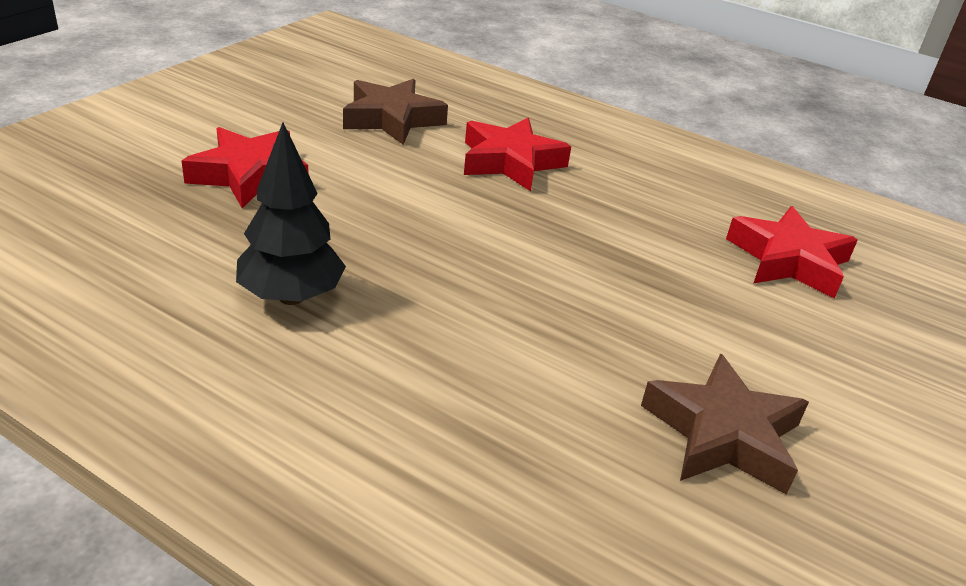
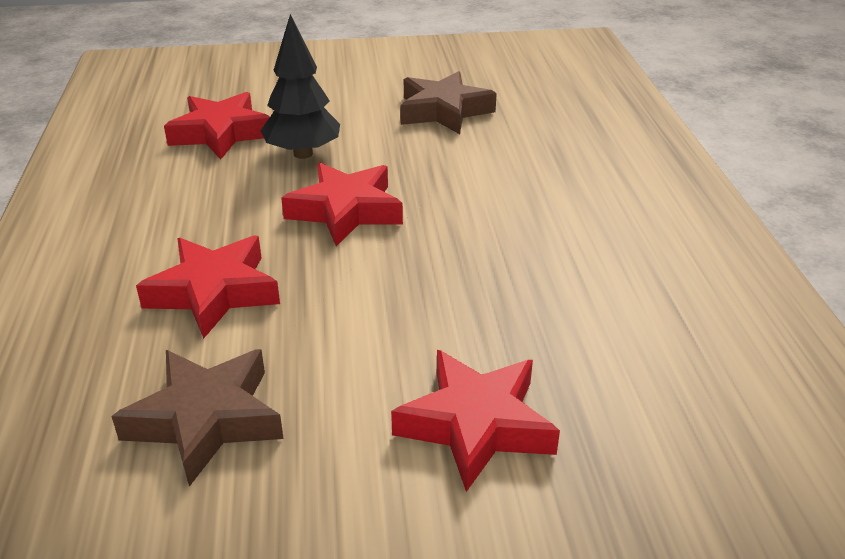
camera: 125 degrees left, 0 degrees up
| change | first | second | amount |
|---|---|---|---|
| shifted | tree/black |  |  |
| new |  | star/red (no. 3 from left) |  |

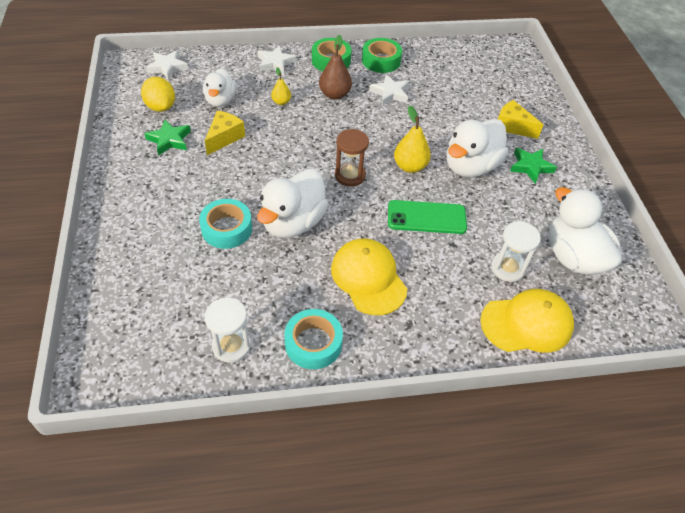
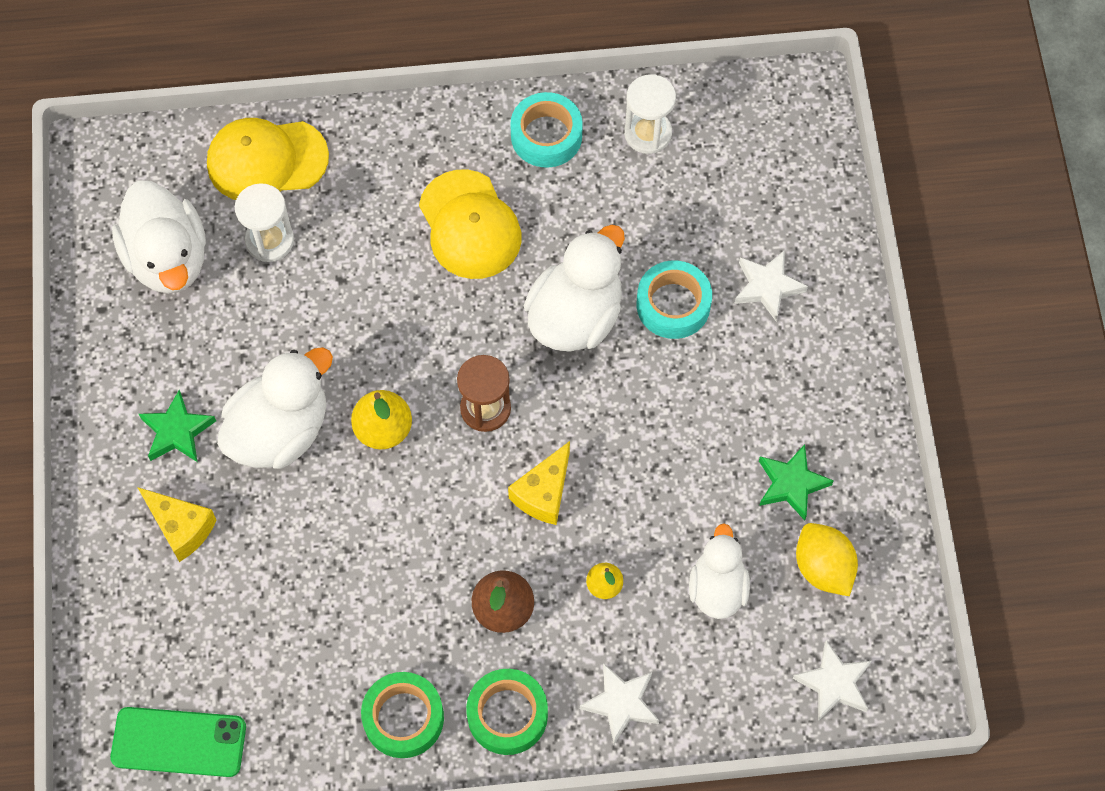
camera: 175 degrees left, 15 degrees up
| change | first | second | amount |
|---|---|---|---|
| shifted | phone/green |  |  |
| shifted | cheese/yellow (no. 1 from left in the first image) | cheese/yellow (no. 2 from left) |  |
| shifted | star/white (no. 3 from left in the first image) | star/white (no. 2 from left) |  |

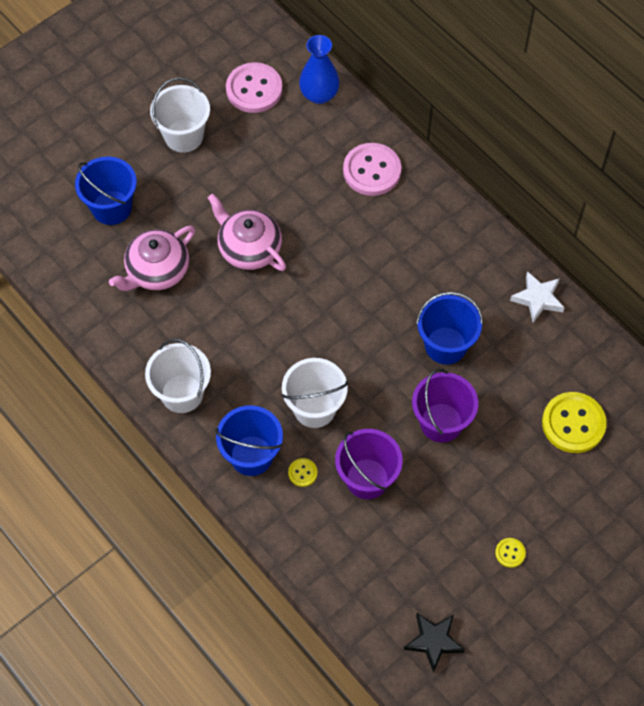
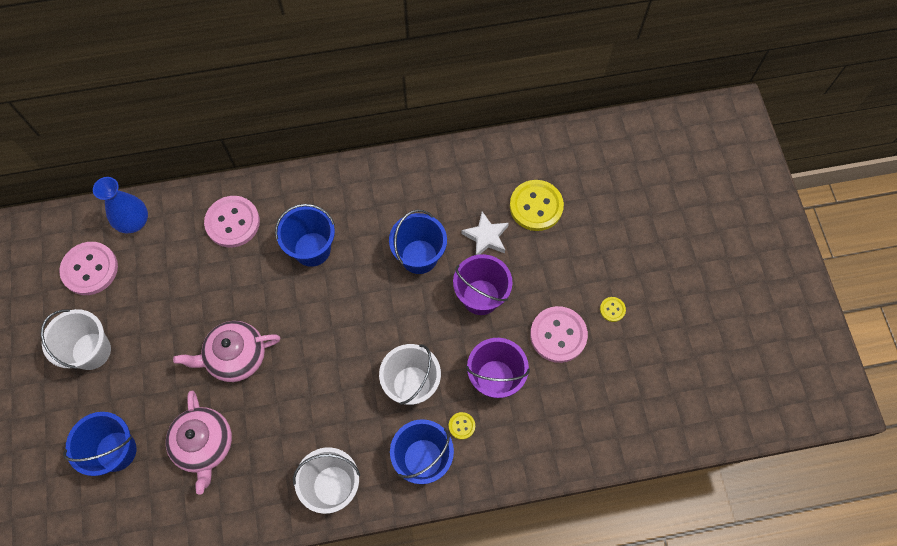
camera: 60 degrees left, 5 degrees up
| change | first | second | amount |
|---|---|---|---|
| new |  | bucket/blue (no. 2 from left) |  |
| shifted | star/white |  |  |
| new |  | button/pink (no. 3 from left) |  |
| gone | star/black |  |  |

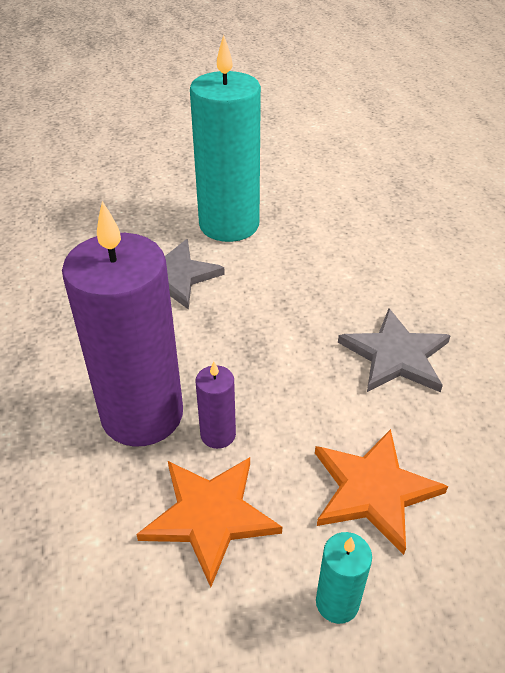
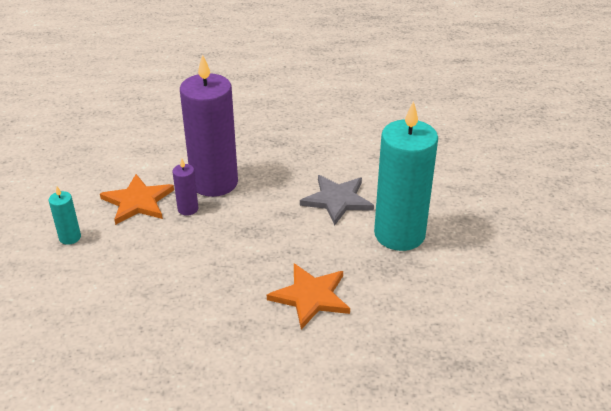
camera: 100 degrees right, 5 degrees down
| change | first | second | amount |
|---|---|---|---|
| shifted | star/orange (no. 2 from left) |  |  |
| gone | star/grey (no. 2 from left) |  |  |

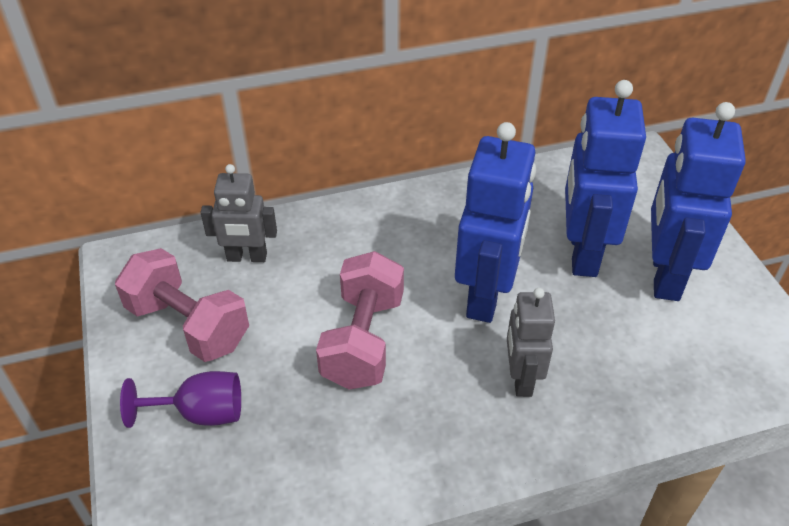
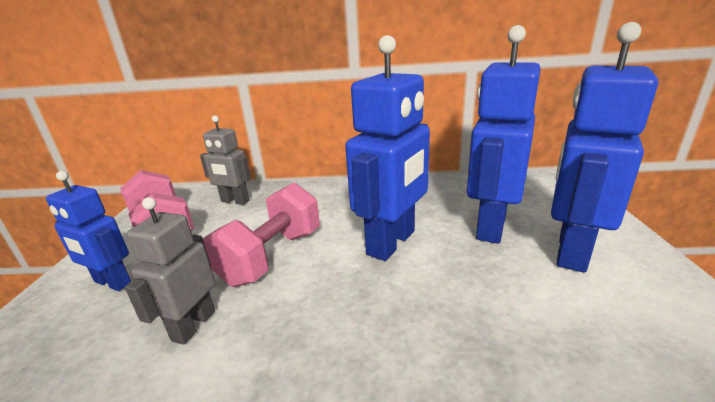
camera: 20 degrees right, 20 degrees down
| change | first | second | amount |
|---|---|---|---|
| swapped | goblet/purple | robot/blue (no. 1 from left) |  |
| shifted | robot/grey (no. 2 from left in the first image) | robot/grey (no. 1 from left) |  |

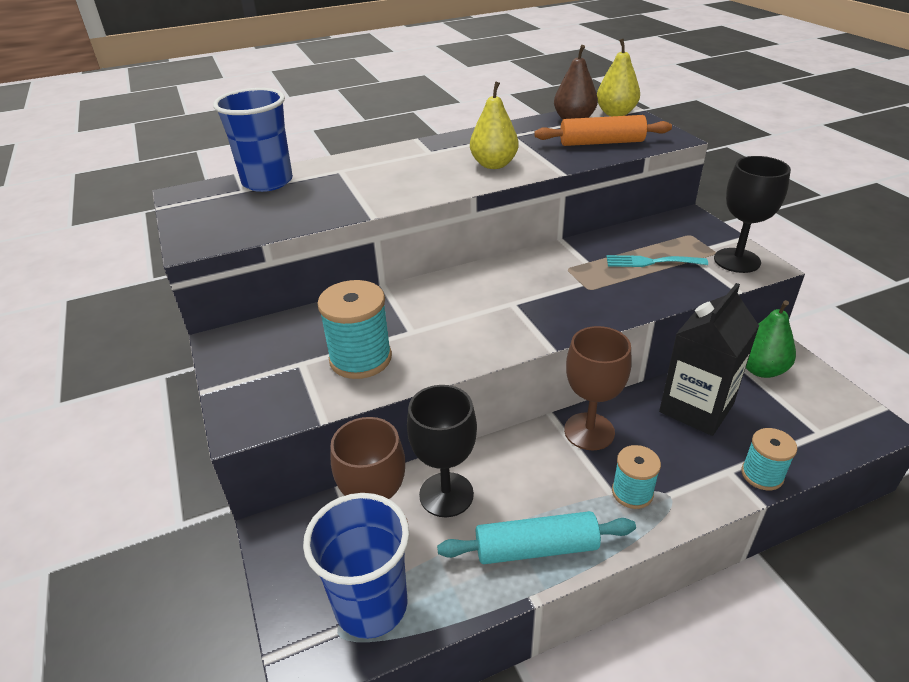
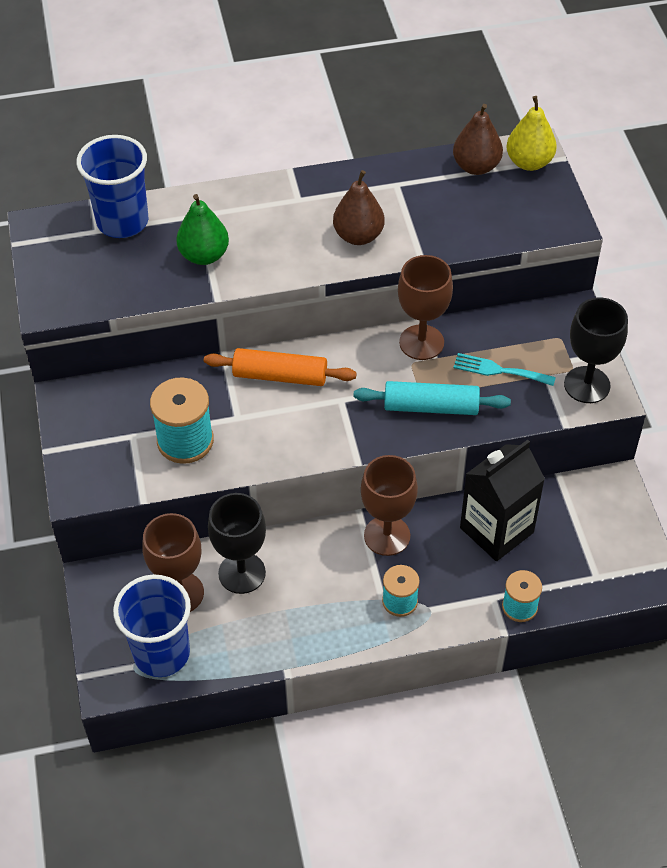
camera: 10 degrees right, 15 degrees up
| change | first | second | amount |
|---|---|---|---|
| shifted | pear/green |  |  |
| shifted | rolling pin/orange |  |  |
| repainted | pear/yellow (no. 1 from left) | pear/brown (no. 1 from left) |  |
| shifted | rolling pin/turquoise |  |  |
| new |  | goblet/brown (no. 3 from left) |  |

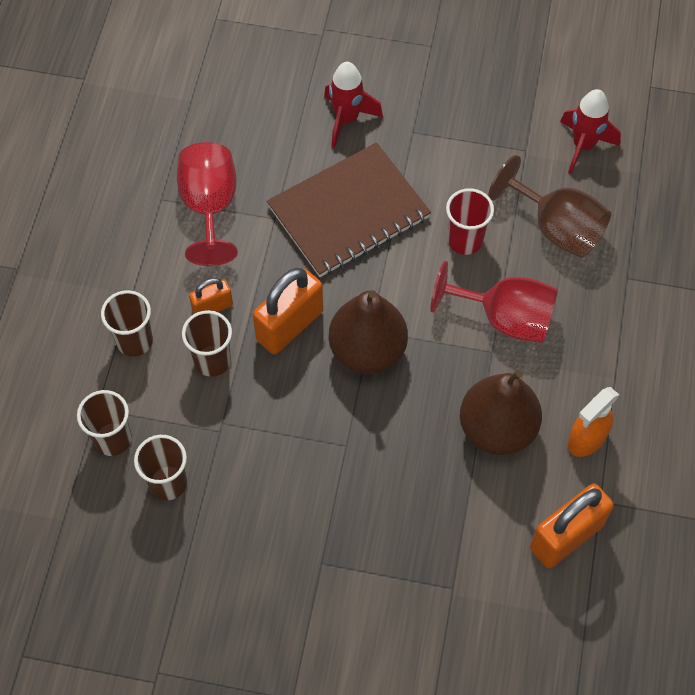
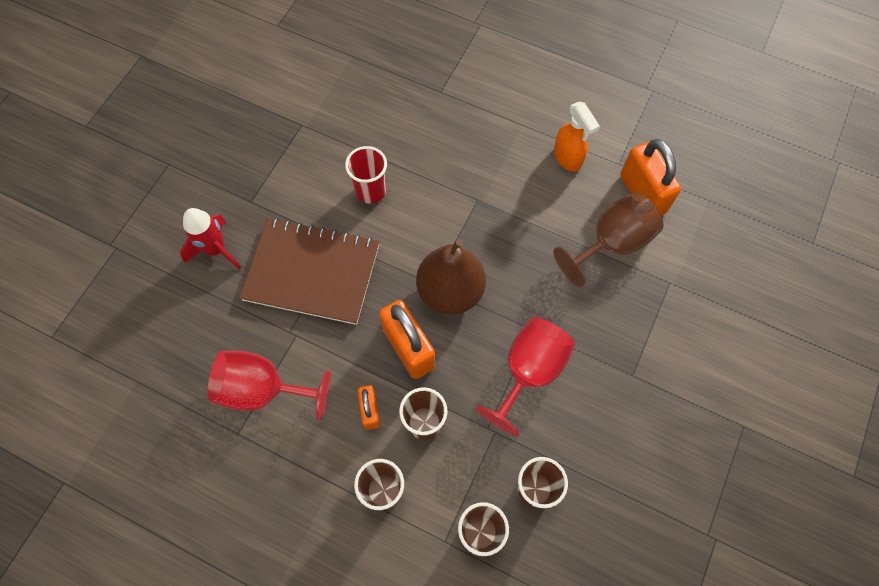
camera: 75 degrees left, 5 degrees up
| change | first | second | amount |
|---|---|---|---|
| rotated | notebook/brown |  | 60 degrees counterclockwise |
| shifted | goblet/red (no. 2 from left) |  |  |
| shifted | goblet/brown |  |  |
| gone | pear/brown (no. 2 from left) |  |  |
| gone | rocket/red (no. 2 from left) |  |  |

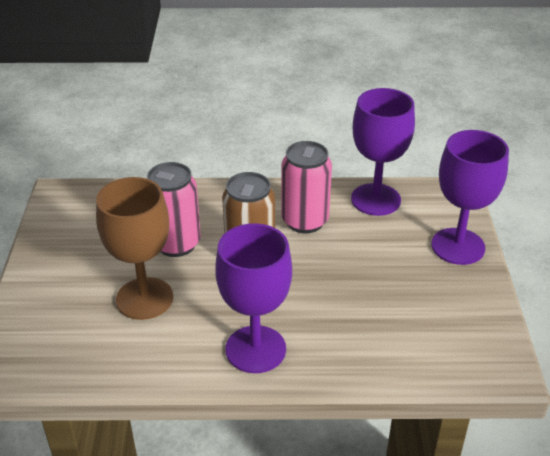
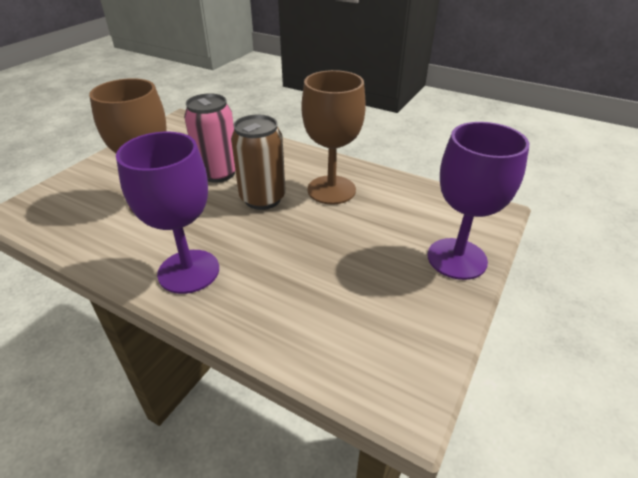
camera: 30 degrees right, 0 degrees up
| change | first | second | amount |
|---|---|---|---|
| swapped | can/pink (no. 2 from left) | goblet/brown (no. 2 from left) |  |
| gone | goblet/purple (no. 2 from left) |  |  |

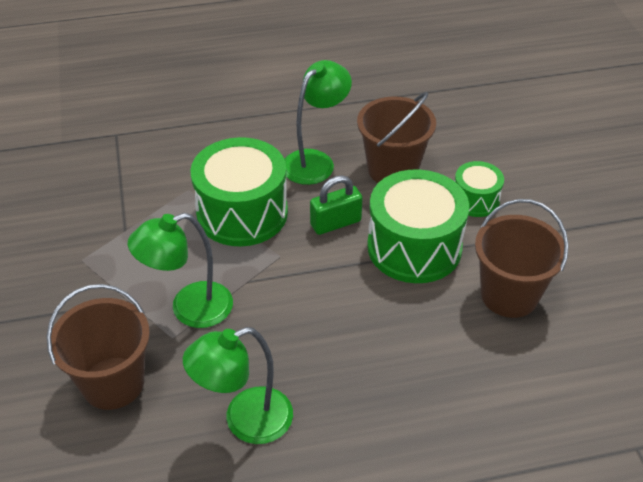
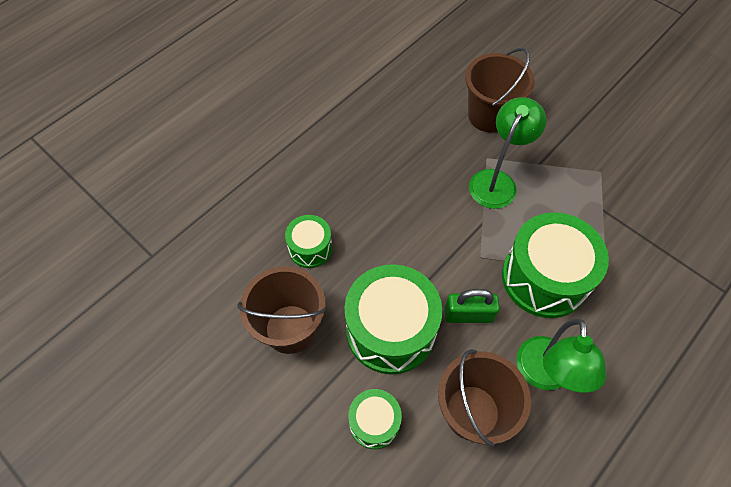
camera: 145 degrees right, 15 degrees up
| change | first | second | amount |
|---|---|---|---|
| new |  | drum/green (no. 1 from left) |  |
| rotated | padlock/green |  | 60 degrees clockwise |
| gone | lamp/green (no. 2 from left) |  |  |

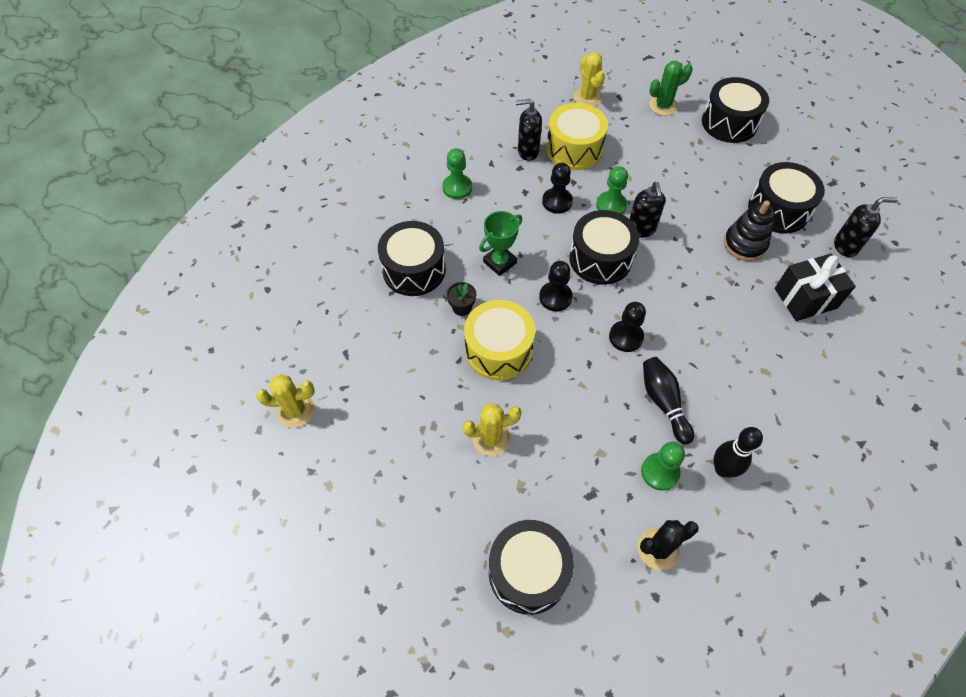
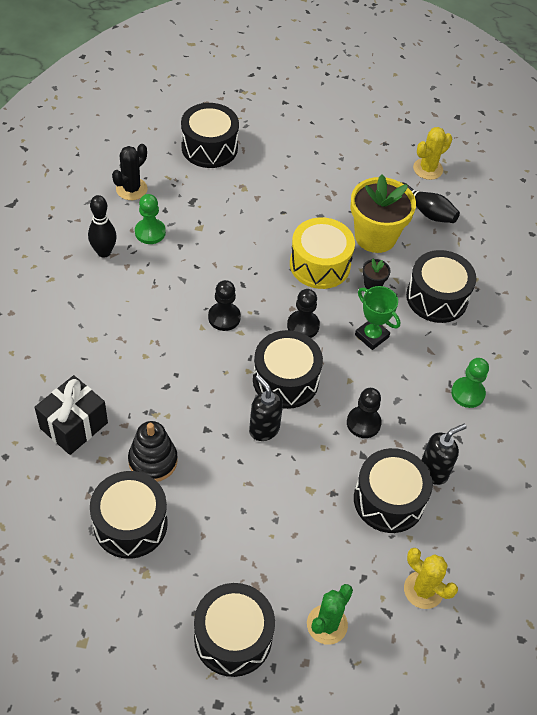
camera: 145 degrees right, 5 degrees down
| change | first | second | amount |
|---|---|---|---|
| new |  | flower pot/yellow |  |
| repainted | drum/yellow (no. 2 from left) | drum/black (no. 5 from left) |  |
| rotated | trophy/green |  | 60 degrees counterclockwise |
| shifted | bowling pin/black (no. 1 from left in the first image) | bowling pin/black (no. 2 from left) |  |
| gone | cactus/yellow (no. 2 from left) |  |  |
| gone | pawn/green (no. 2 from left) |  |  |
| gone | soap dispenser/black (no. 3 from left) |  |  |

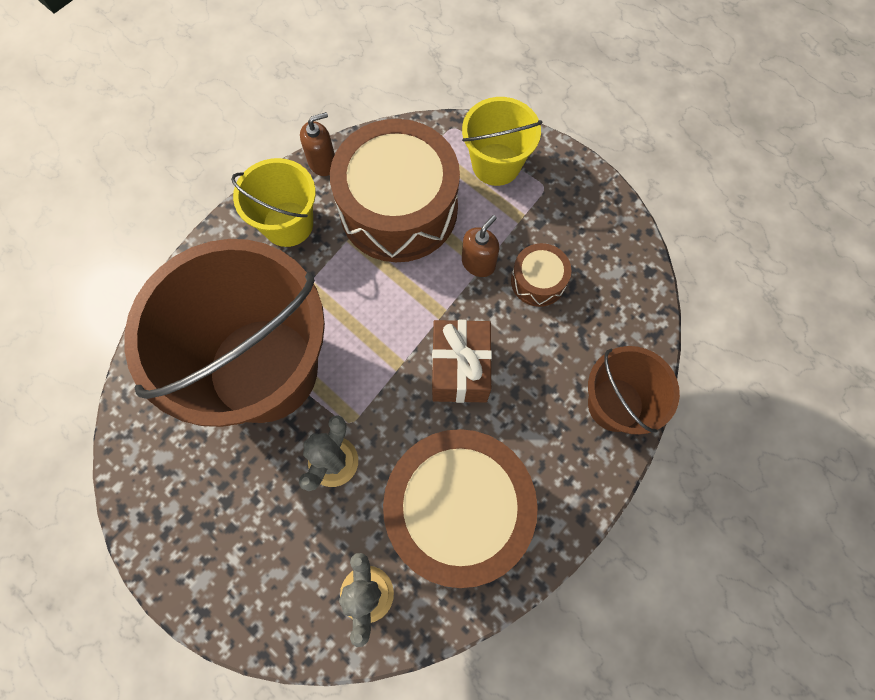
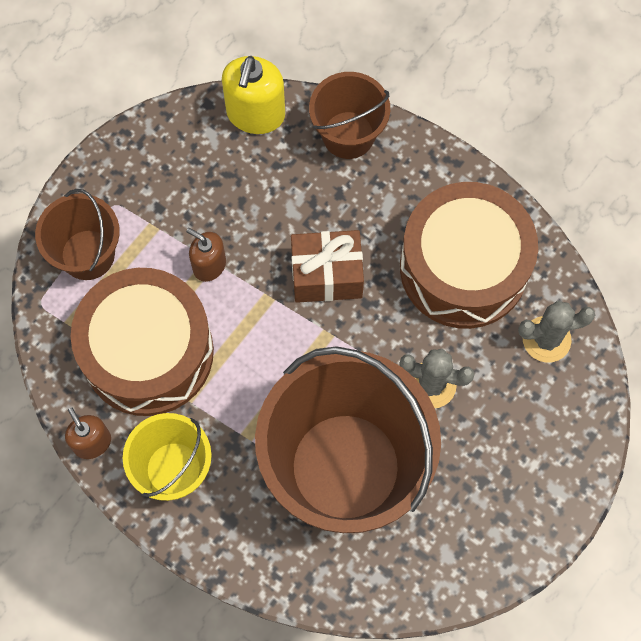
camera: 95 degrees left, 0 degrees up
| change | first | second | amount |
|---|---|---|---|
| repainted | bucket/yellow (no. 2 from left) | bucket/brown (no. 1 from left) |  |
| new |  | soap dispenser/yellow |  |
| gone | drum/brown (no. 3 from left) |  |  |

